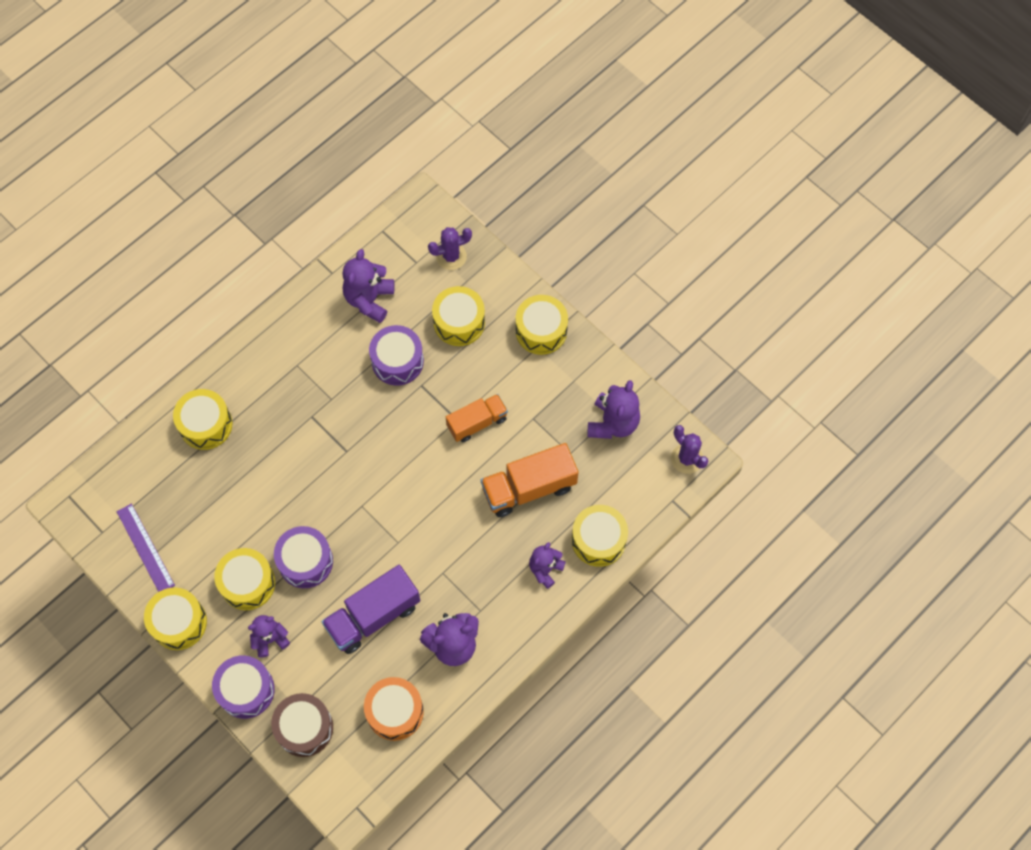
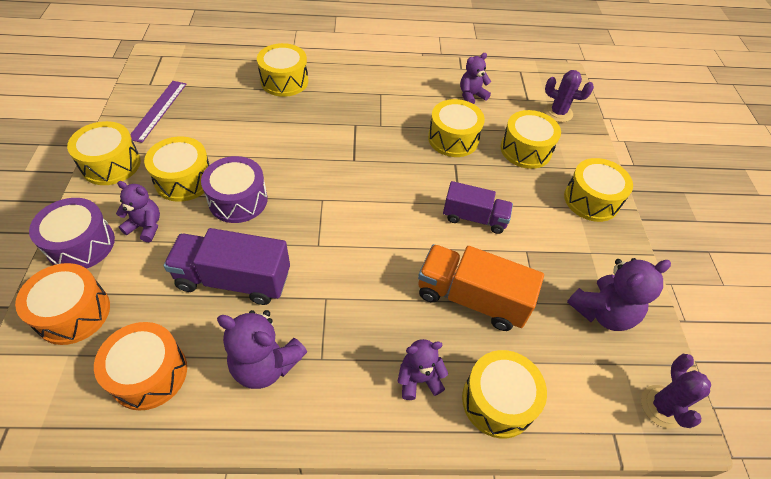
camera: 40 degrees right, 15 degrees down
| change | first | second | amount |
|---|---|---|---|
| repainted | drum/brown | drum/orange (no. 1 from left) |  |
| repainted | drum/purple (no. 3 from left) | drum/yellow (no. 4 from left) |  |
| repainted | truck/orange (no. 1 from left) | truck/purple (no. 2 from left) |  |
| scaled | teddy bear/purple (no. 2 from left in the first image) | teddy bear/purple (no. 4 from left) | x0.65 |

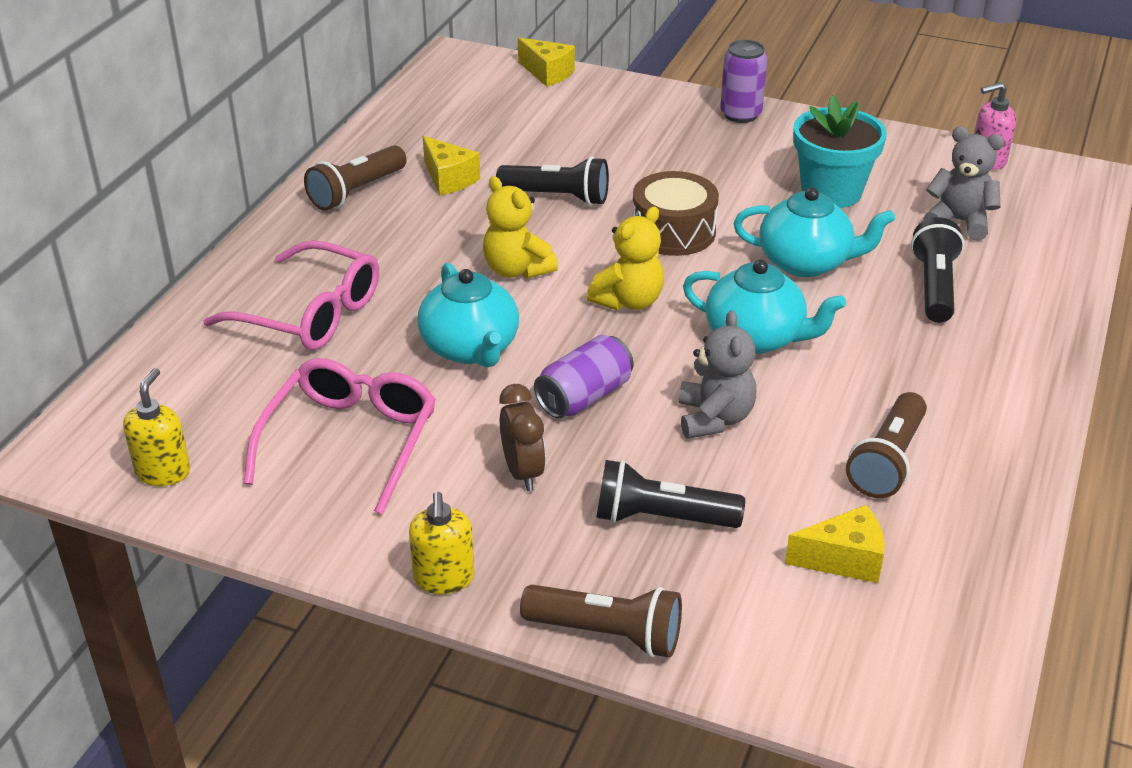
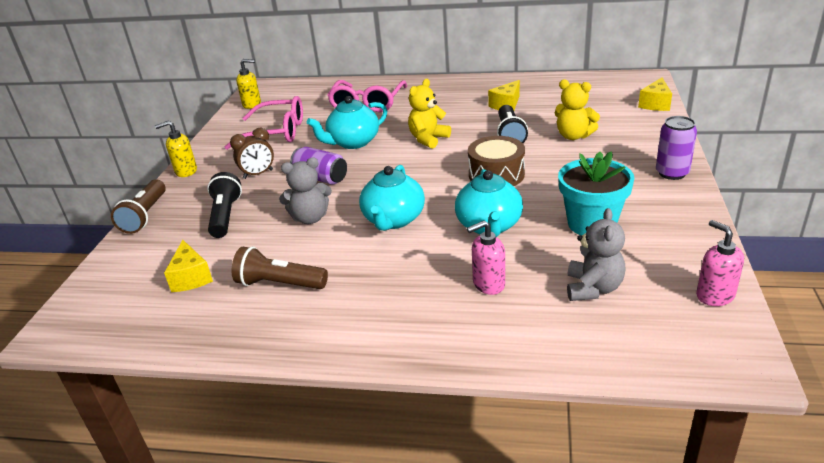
camera: 80 degrees right, 5 degrees down
| change | first | second | amount |
|---|---|---|---|
| swapped | flashlight/black (no. 3 from left) | soap dispenser/pink (no. 1 from left) |  |
| shifted | teddy bear/yellow (no. 2 from left) |  |  |
| gone | flashlight/brown (no. 1 from left) |  |  |

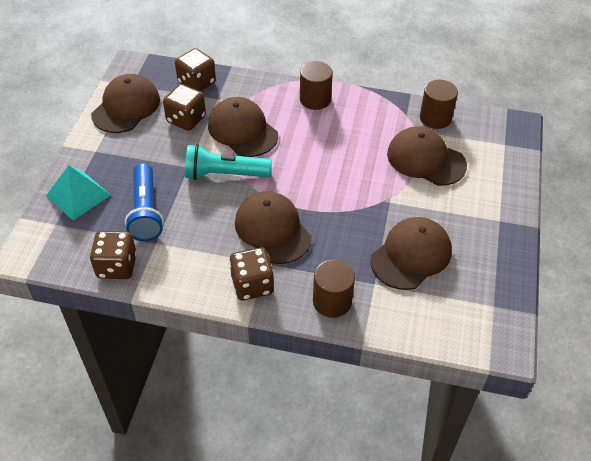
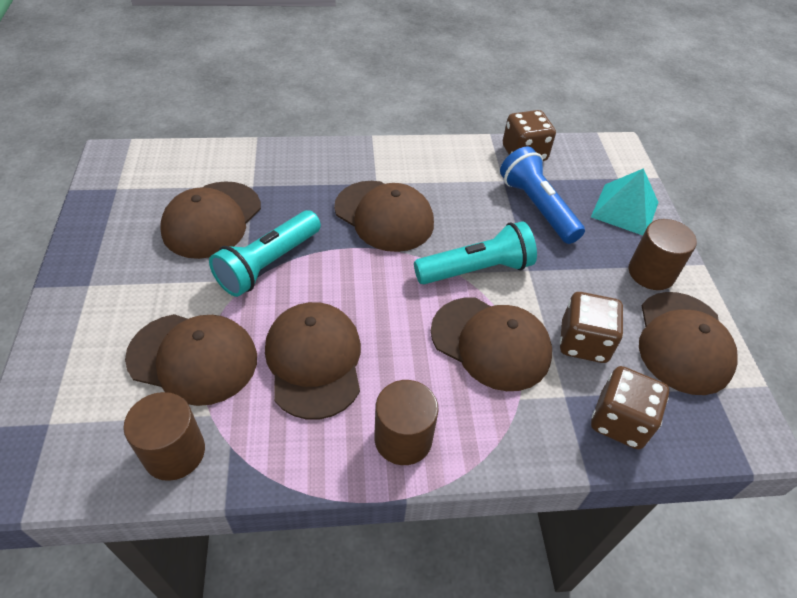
camera: 160 degrees right, 0 degrees up
| change | first | second | amount |
|---|---|---|---|
| new |  | flashlight/turquoise (no. 1 from left) |  |
| new |  | cap/brown (no. 3 from left) |  |
| shifted | cylinder/brown (no. 2 from left in the first image) | cylinder/brown (no. 3 from left) |  |
| gone | dice/brown (no. 4 from left) |  |  |

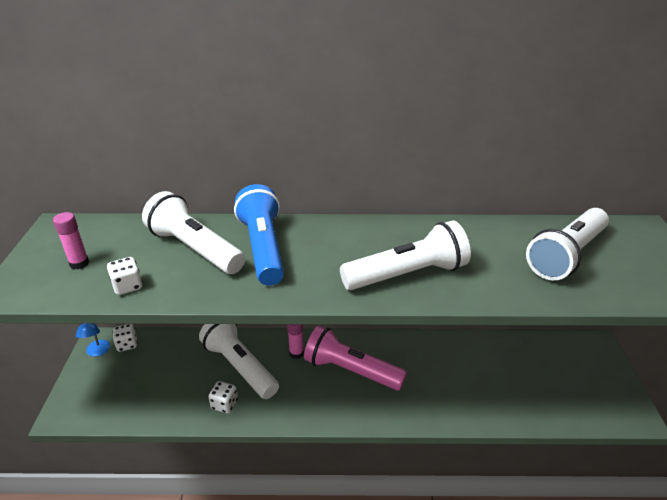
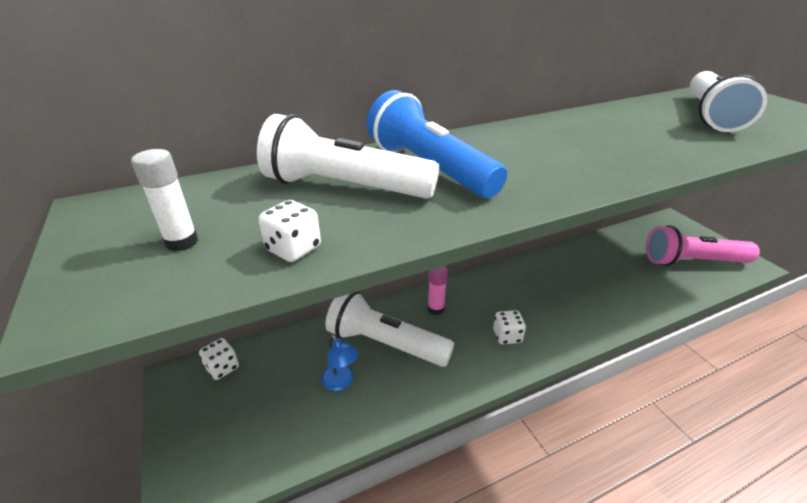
camera: 25 degrees left, 0 degrees up
| change | first | second | amount |
|---|---|---|---|
| repainted | glue stick/pink (no. 1 from left) | glue stick/white |  |
| shifted | lamp/blue |  |  |
| shifted | dice/white (no. 3 from left) |  |  |
| shifted | flashlight/pink |  |  |
| gone | flashlight/white (no. 3 from left) |  |  |

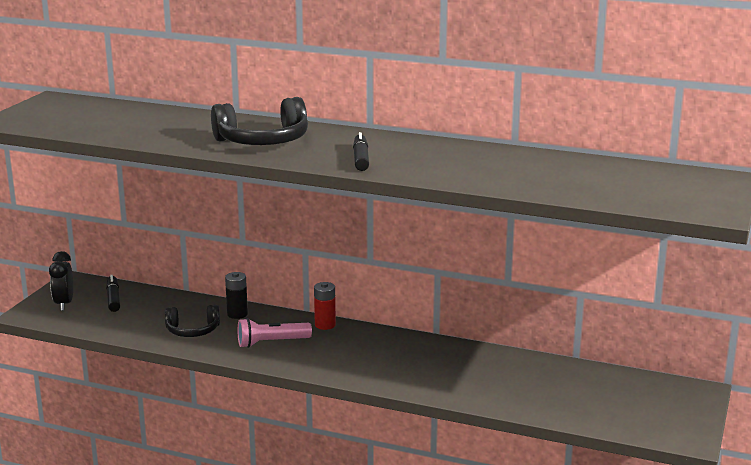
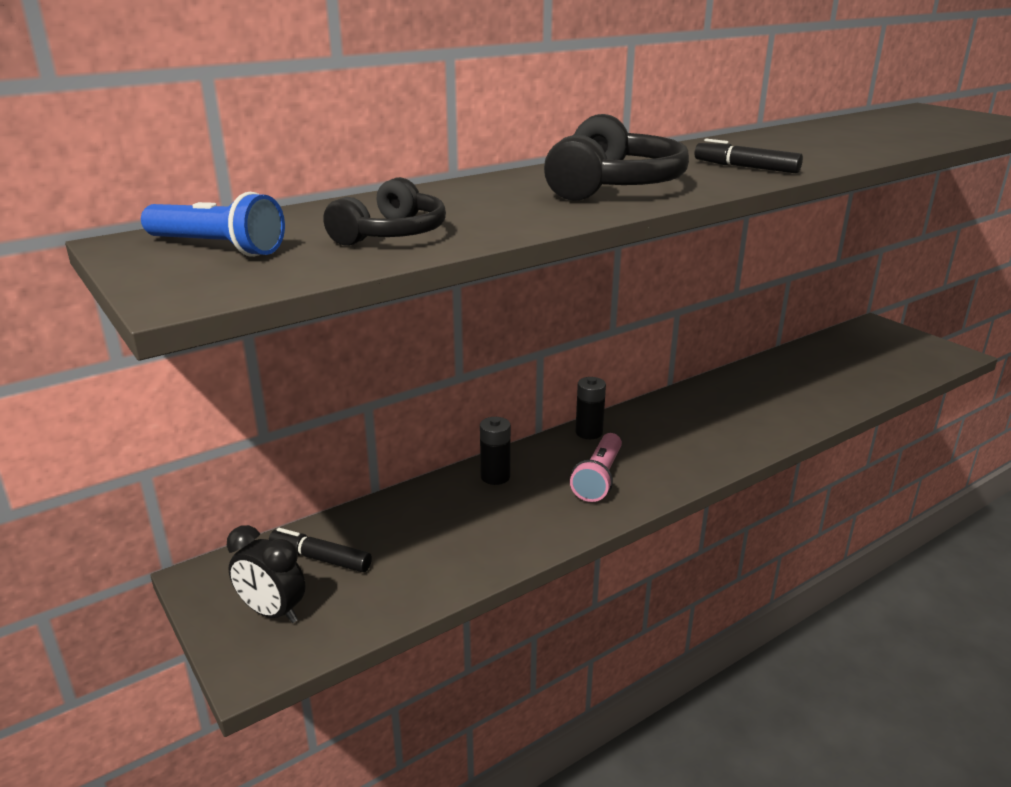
camera: 55 degrees left, 5 degrees up
| change | first | second | amount |
|---|---|---|---|
| new |  | flashlight/blue |  |
| shifted | headphones/black (no. 1 from left) |  |  |
| repainted | battery/red | battery/black (no. 2 from left) |  |

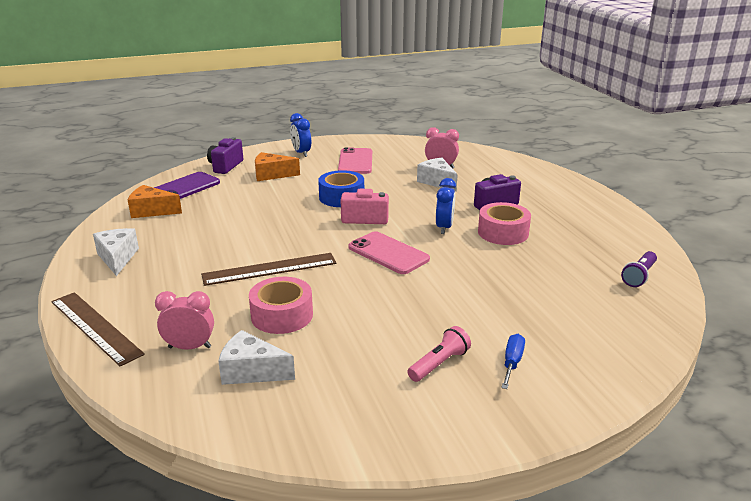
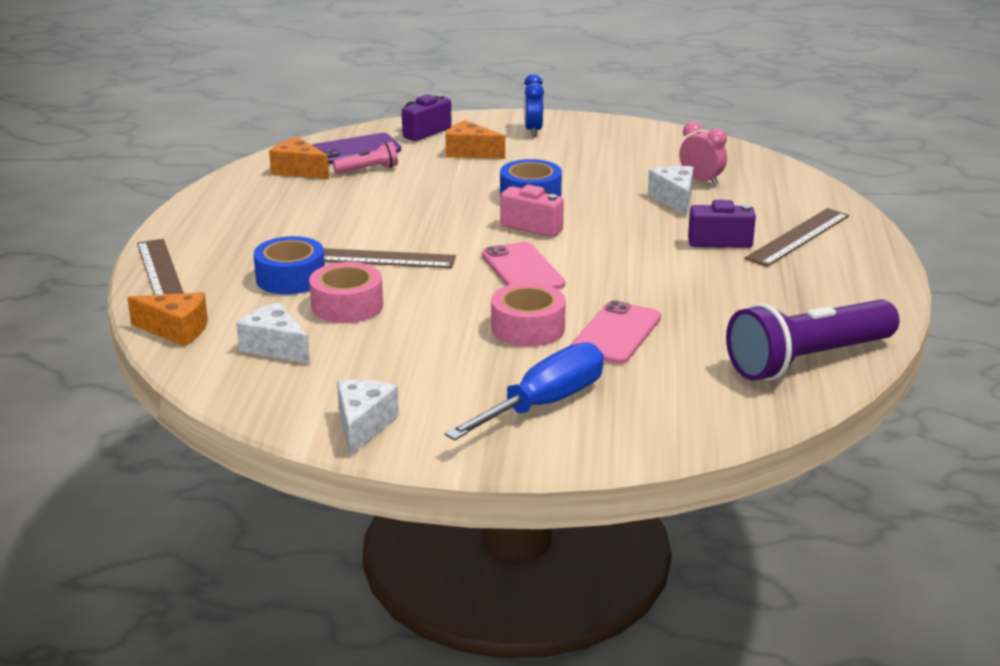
camera: 25 degrees right, 0 degrees up
| change | first | second | amount |
|---|---|---|---|
| new |  | cheese/orange (no. 1 from left) |  |
| new |  | tape/blue (no. 1 from left) |  |
| shifted | flashlight/pink |  |  |
| shifted | cheese/white (no. 1 from left in the first image) | cheese/white (no. 2 from left) |  |
| scaled | screwdriver/blue |  | x2.11 |
| shifted | tape/pink (no. 2 from left) |  |  |
| shifted | phone/pink (no. 1 from left in the first image) | phone/pink (no. 2 from left) |  |
| scaled | flashlight/purple |  | x2.22 |
| new |  | ruler/brown (no. 3 from left) |  |
| gone | clock/pink (no. 1 from left) |  |  |
| gone | clock/blue (no. 2 from left) |  |  |

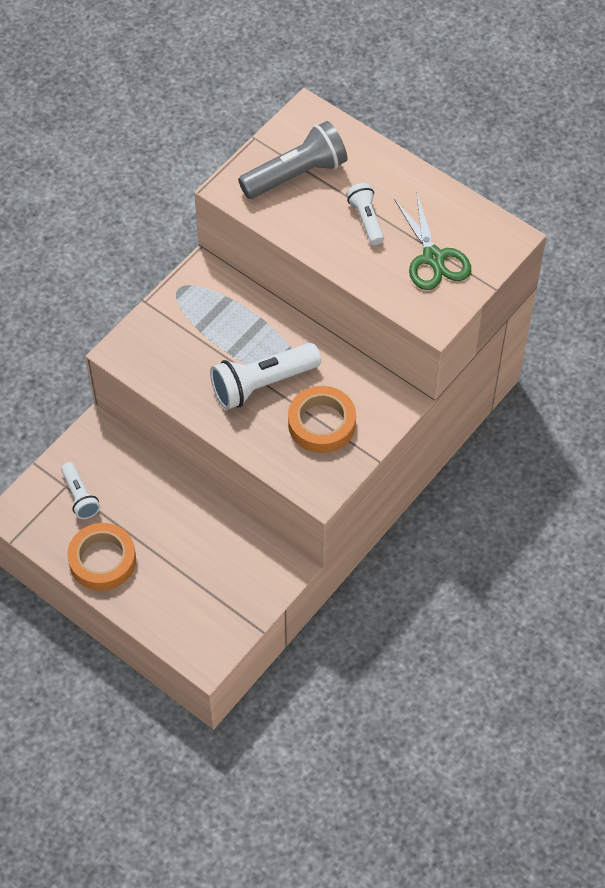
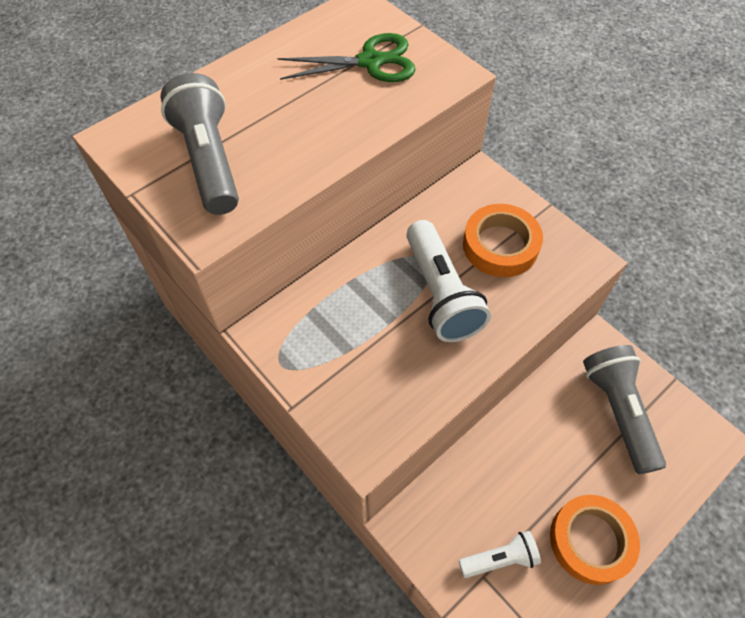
camera: 80 degrees left, 0 degrees up
| change | first | second | amount |
|---|---|---|---|
| new |  | flashlight/grey (no. 2 from left) |  |
| gone | flashlight/white (no. 3 from left) |  |  |

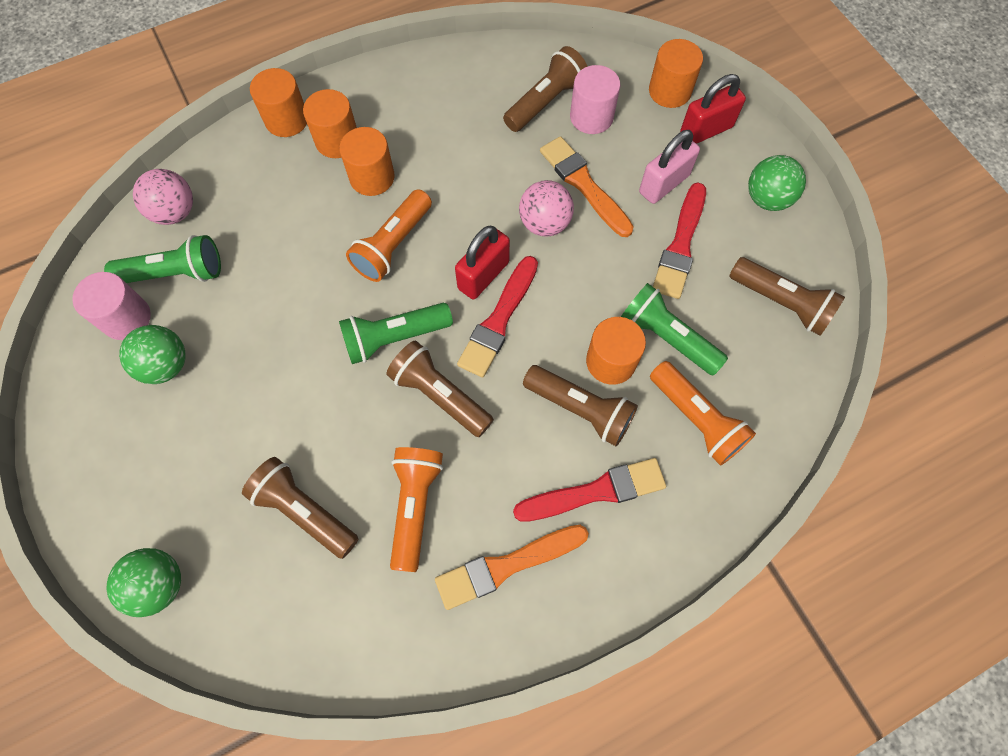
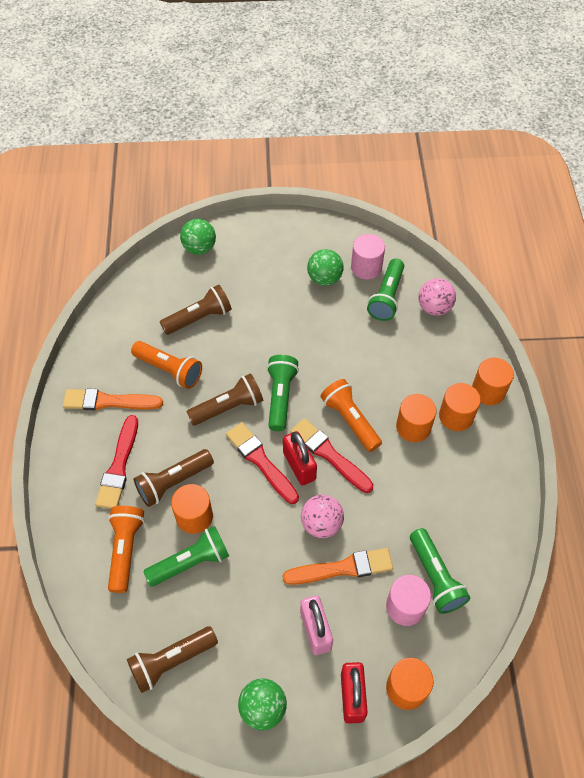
camera: 115 degrees right, 10 degrees down
| change | first | second | amount |
|---|---|---|---|
| rotated | brush/orange (no. 1 from left) |  | 90 degrees counterclockwise |
| rotated | flashlight/orange (no. 3 from left in the first image) | flashlight/orange (no. 1 from left) | 105 degrees clockwise |
| shifted | brush/red (no. 3 from left) |  |  |
| repainted | flashlight/brown (no. 3 from left) | flashlight/green (no. 4 from left) |  |

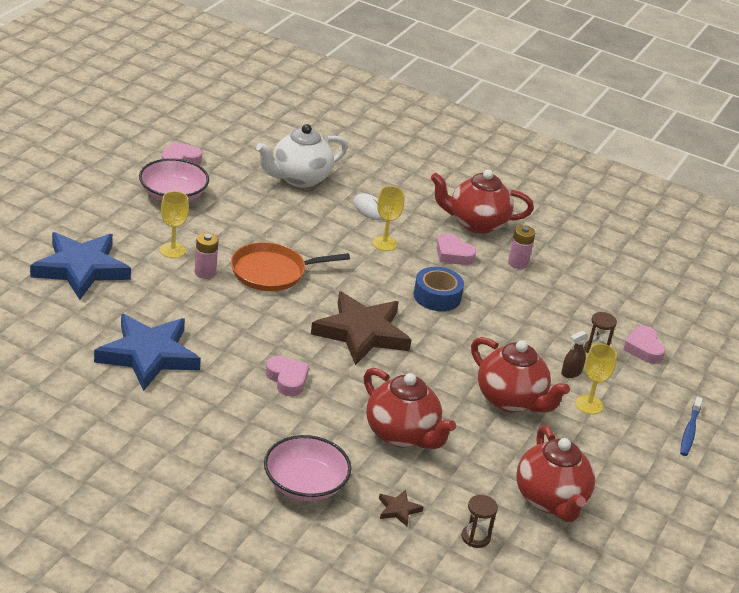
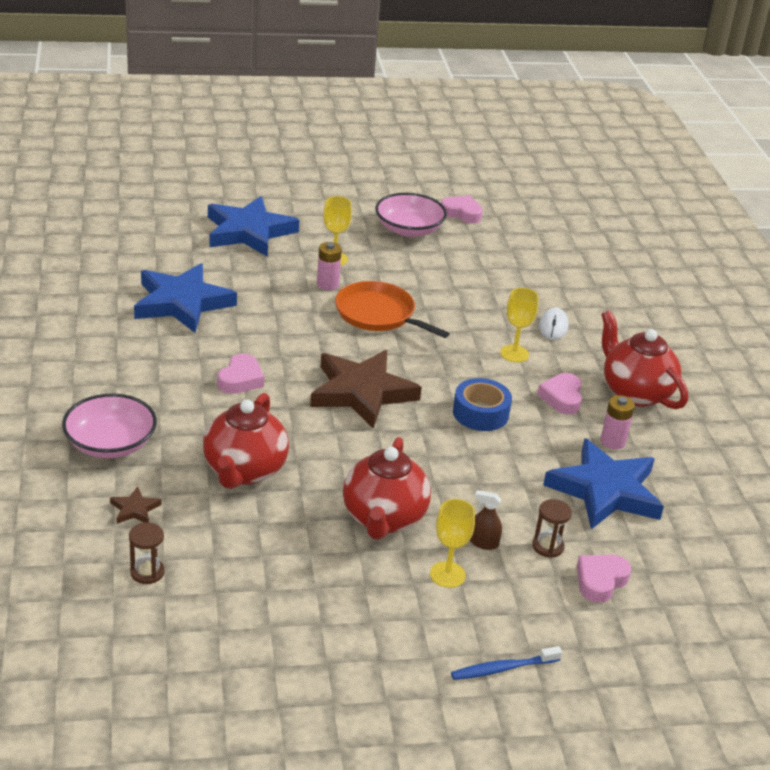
camera: 55 degrees right, 0 degrees up
| change | first | second | amount |
|---|---|---|---|
| new |  | star/blue (no. 3 from left) |  |
| gone | teapot/white |  |  |
| gone | teapot/red (no. 4 from left) |  |  |

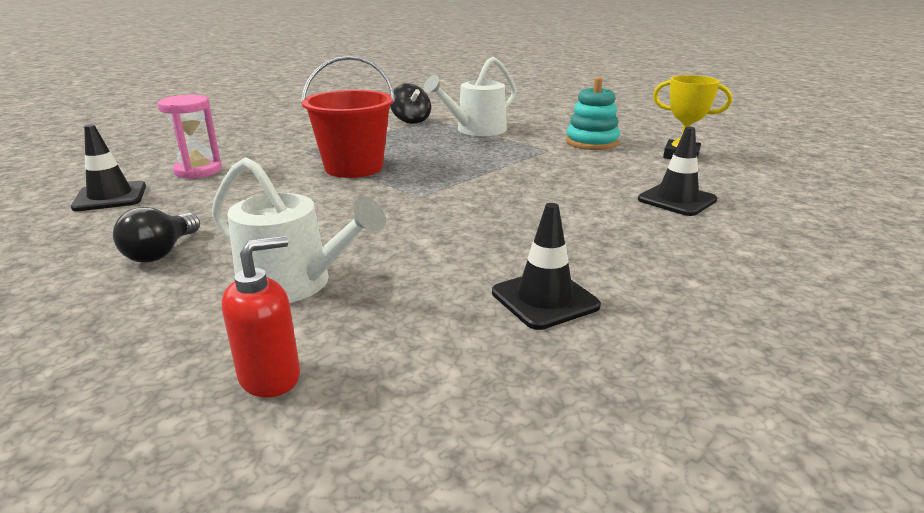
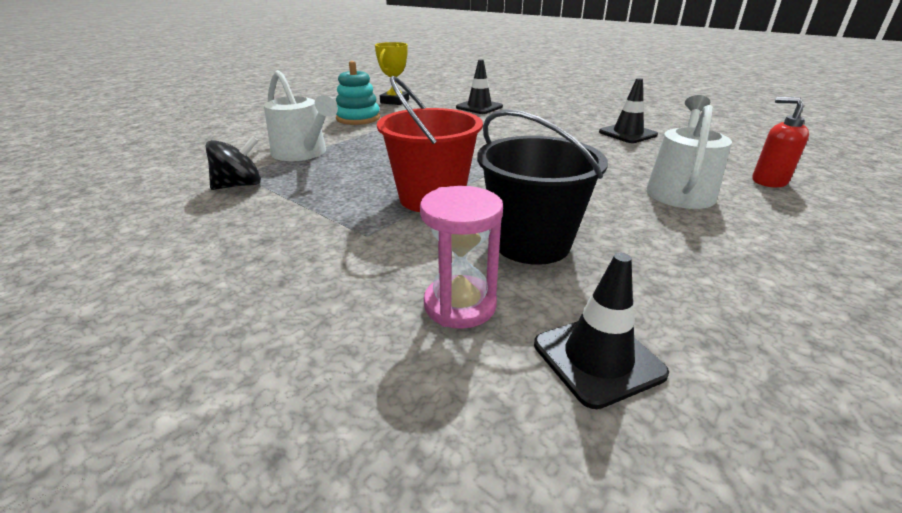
camera: 95 degrees left, 5 degrees up
| change | first | second | amount |
|---|---|---|---|
| new |  | bucket/black |  |
| gone | light bulb/black |  |  |

